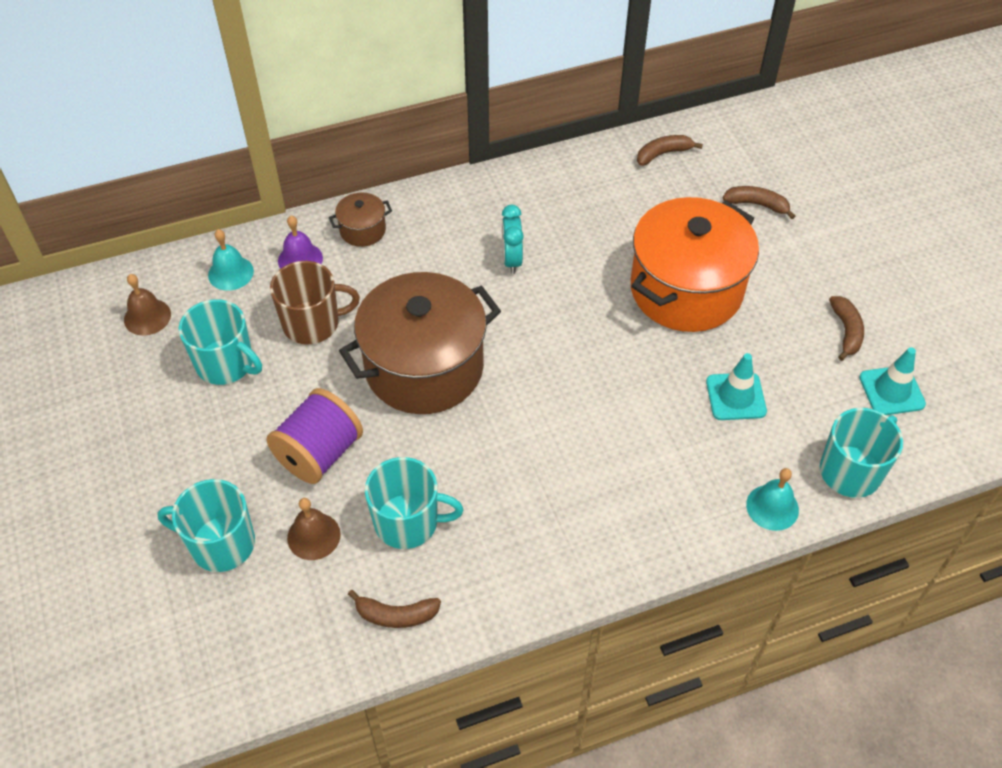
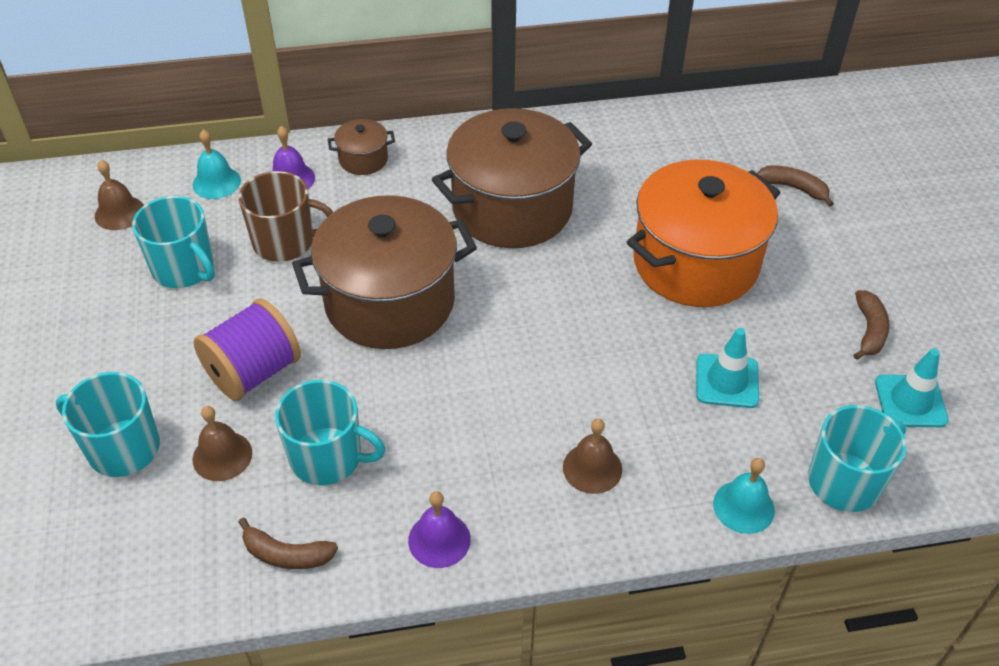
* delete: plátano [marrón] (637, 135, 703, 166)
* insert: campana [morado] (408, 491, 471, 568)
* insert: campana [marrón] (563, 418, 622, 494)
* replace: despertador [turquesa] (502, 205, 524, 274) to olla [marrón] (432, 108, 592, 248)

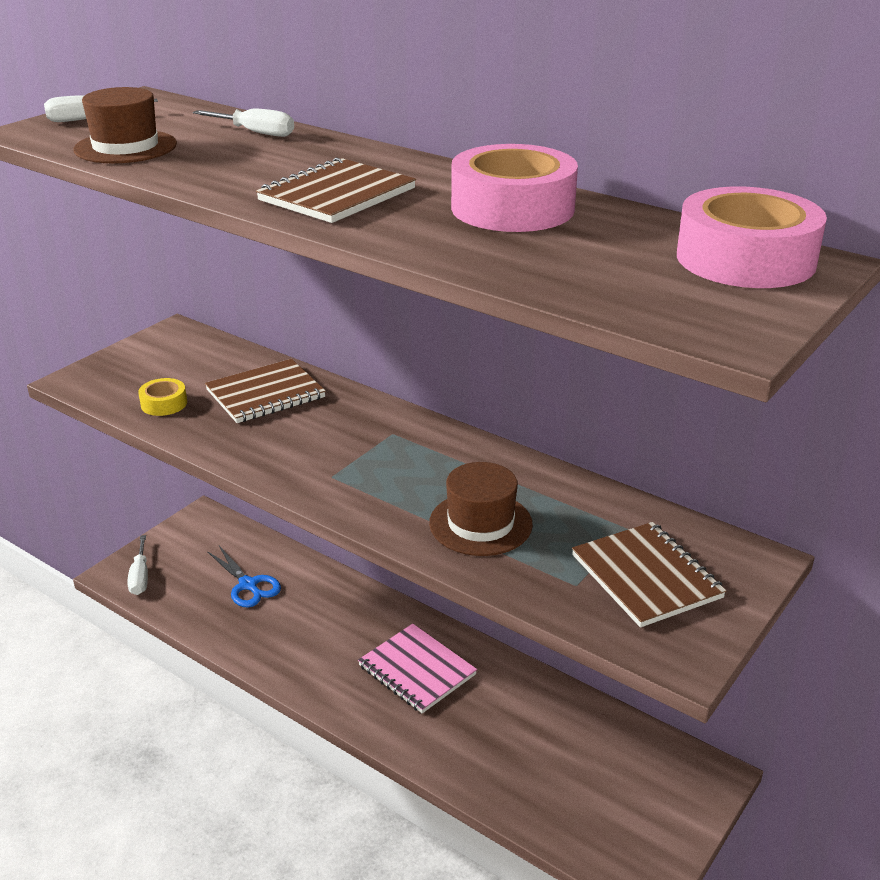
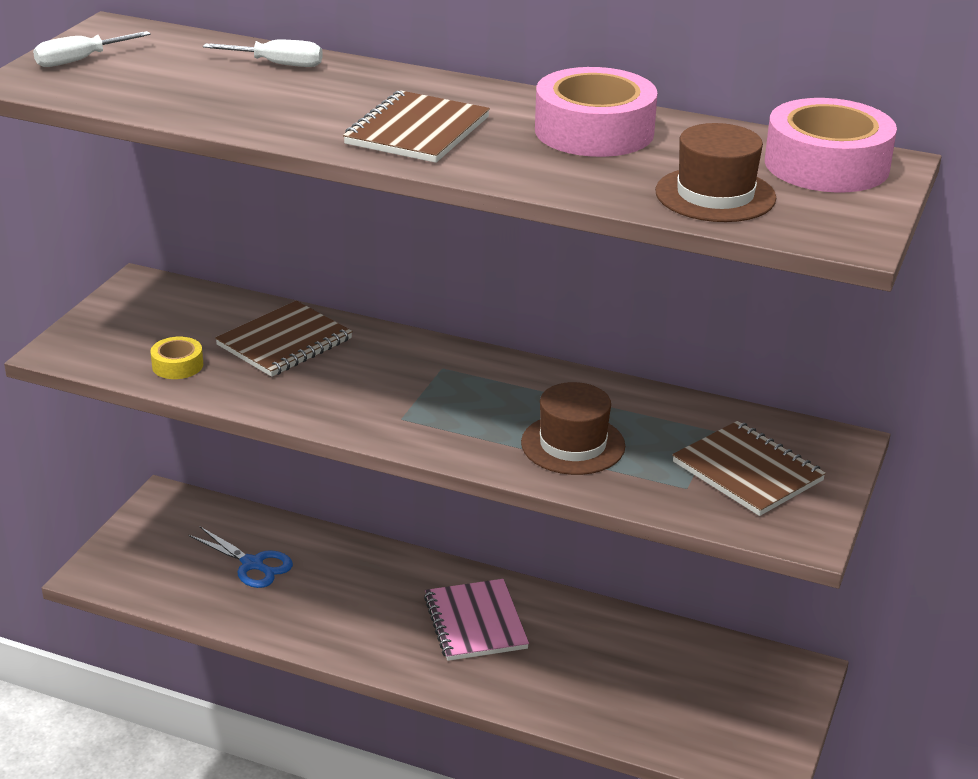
* delete: destornillador [blanco] (127, 535, 148, 595)
* move: sombrero [marrón] (73, 87, 177, 164) to (655, 123, 776, 222)
* rotate: cuaderno [rosa] (358, 624, 477, 713) = (424, 579, 529, 661) 45 degrees clockwise

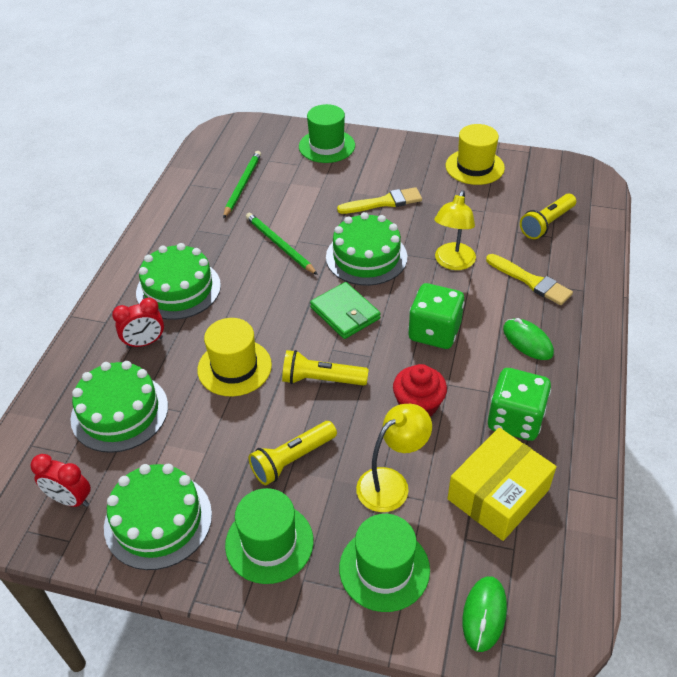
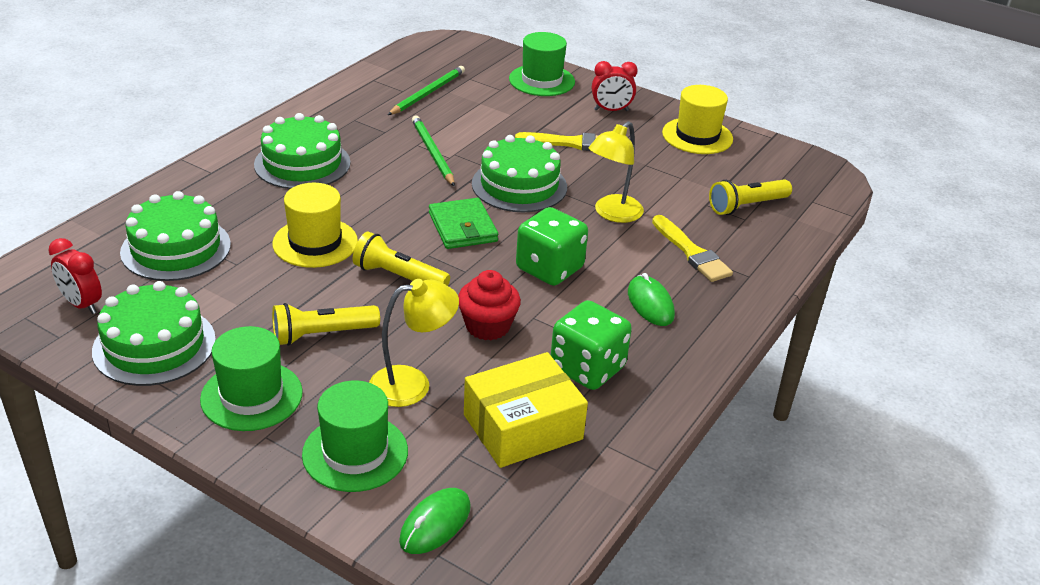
* move: despertador [rojo] (112, 298, 164, 349) to (592, 61, 638, 111)

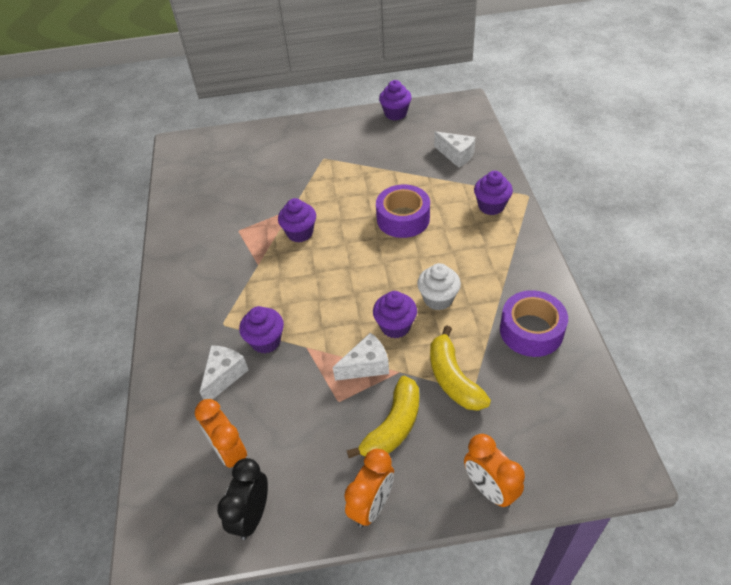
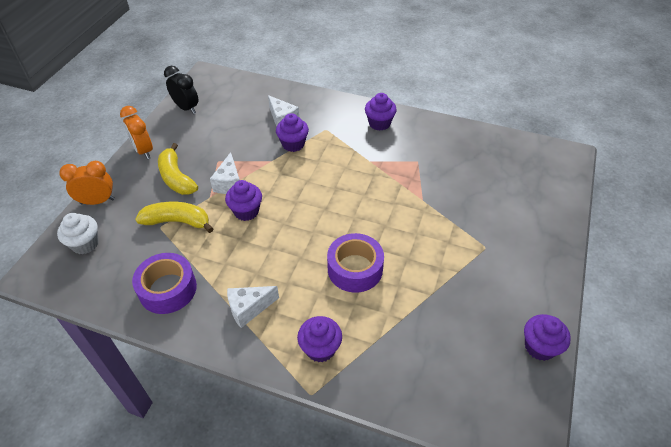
* delete: despertador [naranja] (195, 399, 247, 468)
* move: magdalena [morado] (278, 198, 316, 243) to (365, 93, 397, 131)
* move: magdalena [blanco] (417, 263, 461, 311) to (57, 213, 99, 254)
* move: queso [blanco] (434, 131, 476, 168) to (227, 286, 279, 328)

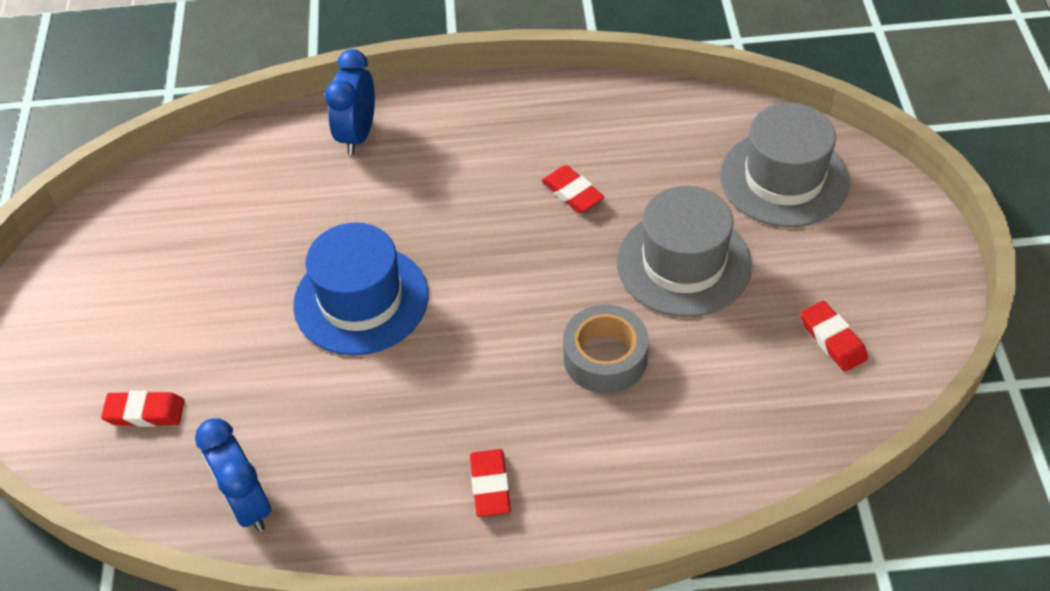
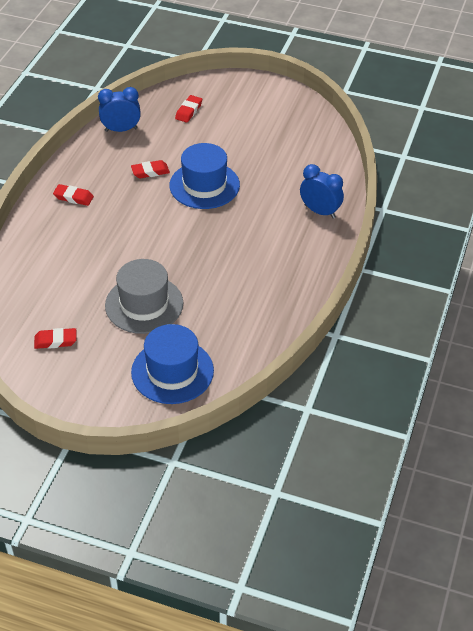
* delete: cinta adhesiva [gris] (563, 305, 649, 394)
* move: goma de borrar [rojo] (542, 165, 605, 213) to (131, 160, 170, 178)
* recolor: sombrero [gris] (720, 103, 850, 227) to sombrero [azul] (131, 324, 214, 404)

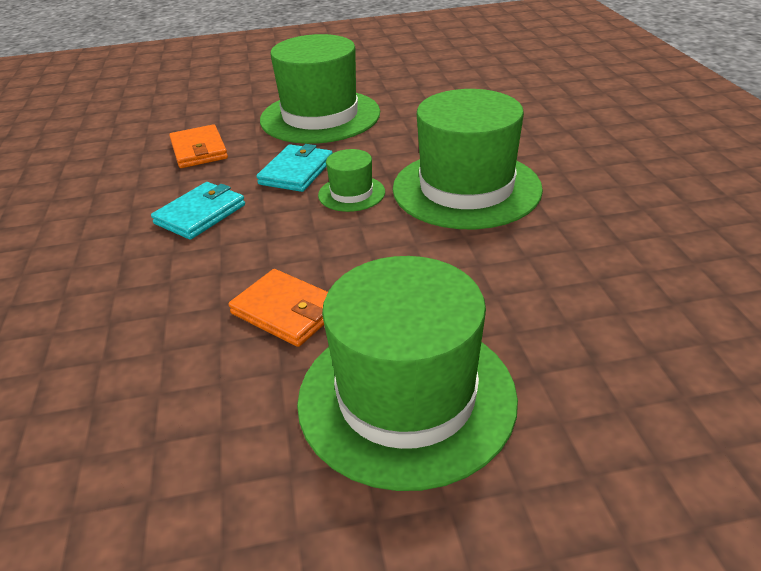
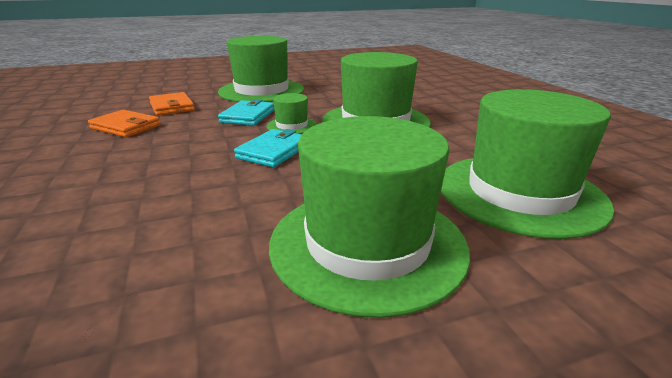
* insert: sombrero [verde] (441, 89, 614, 239)
* move: cartera [turquesa] (151, 182, 245, 240) to (234, 129, 302, 167)
* move: cartera [naranja] (228, 269, 328, 347) to (88, 110, 160, 137)

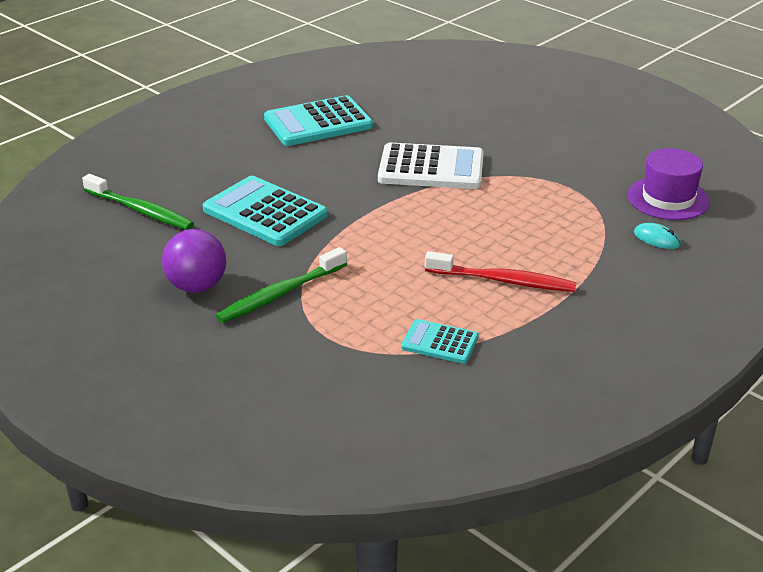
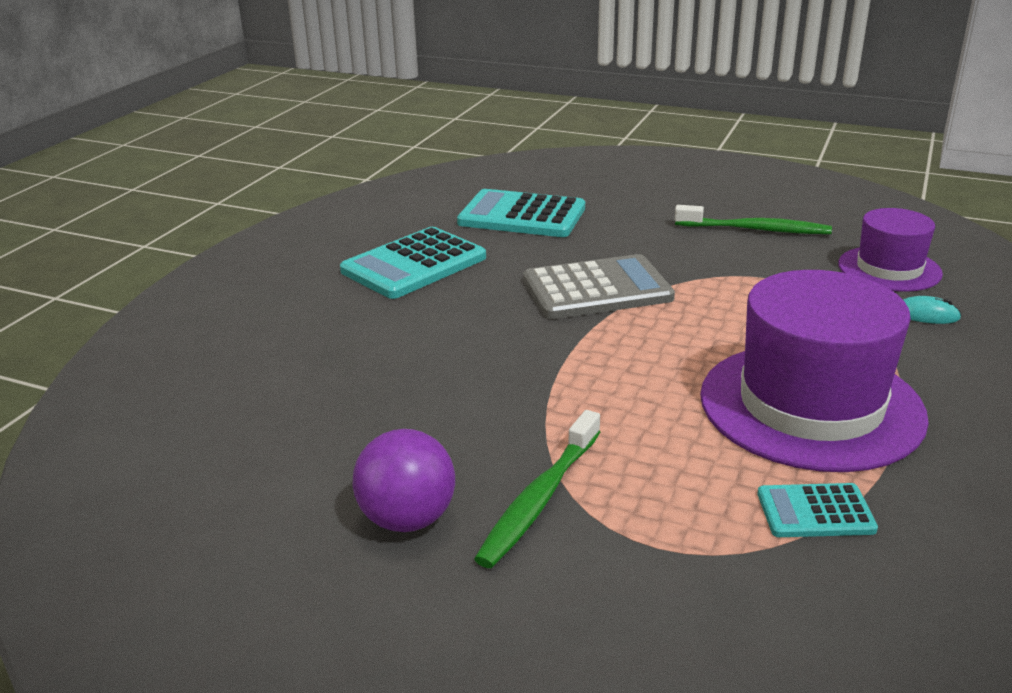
* move: cepillo de dientes [verde] (82, 174, 194, 230) to (675, 205, 832, 234)
* move: calculadora [turquesa] (203, 176, 328, 246) to (457, 189, 585, 237)
* replace: cepillo de dientes [rojo] (425, 251, 576, 292) to sombrero [morado] (700, 270, 929, 472)
* recolor: calculadora [blanco] (378, 143, 484, 189) to calculadora [gris] (523, 254, 675, 319)

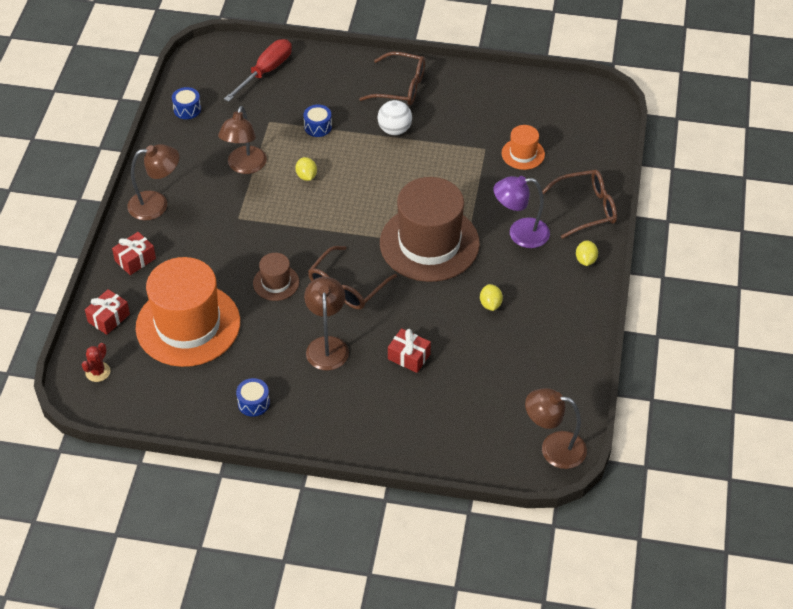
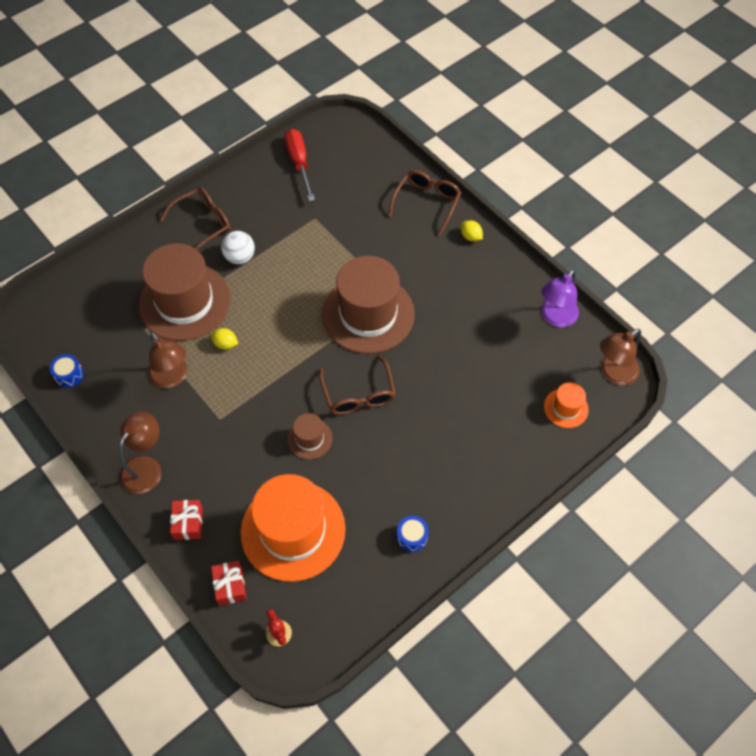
* delete: lámpara [marrón] (304, 277, 349, 371)
* delete: regalo [rojo] (388, 328, 431, 373)
* delete: limón [amarillo] (480, 284, 503, 311)
* move: destornillador [rojo] (224, 39, 292, 102) to (285, 129, 315, 201)
* move: lámpara [morado] (493, 176, 550, 248) to (541, 269, 579, 327)
* move: sombrero [naranja] (502, 125, 545, 170) to (544, 382, 589, 428)
* replace: tambor [azul] (304, 105, 332, 137) to sombrero [marrón] (138, 243, 231, 341)

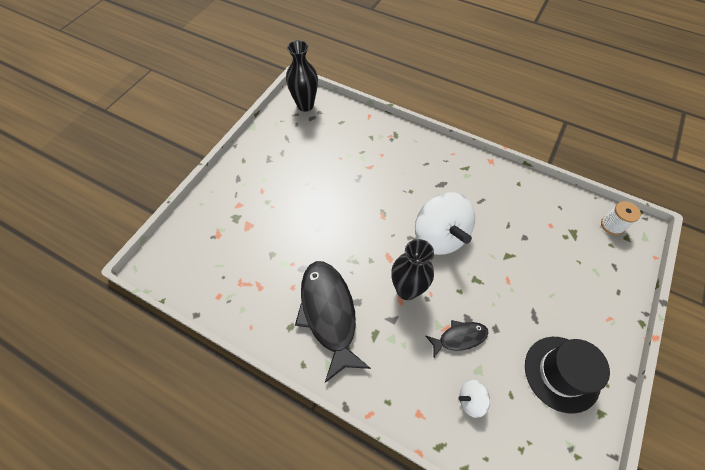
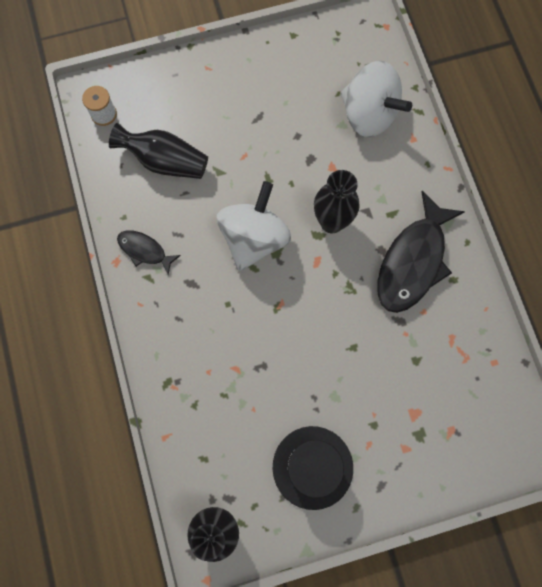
* insert: florero [negro] (109, 123, 208, 179)
* move: pez [negro] (425, 320, 488, 357) to (117, 230, 181, 275)
* move: sombrero [negro] (525, 337, 610, 414) to (273, 426, 353, 510)
* resize: peonza [blanco] (458, 380, 490, 418) = (340, 61, 412, 137) x2.22

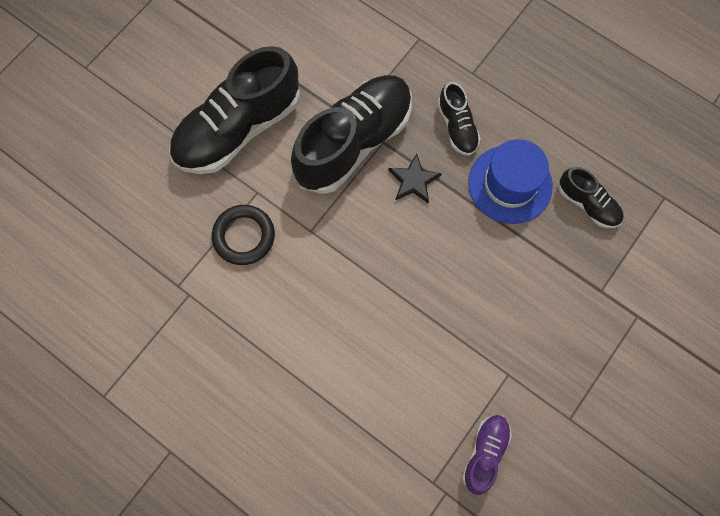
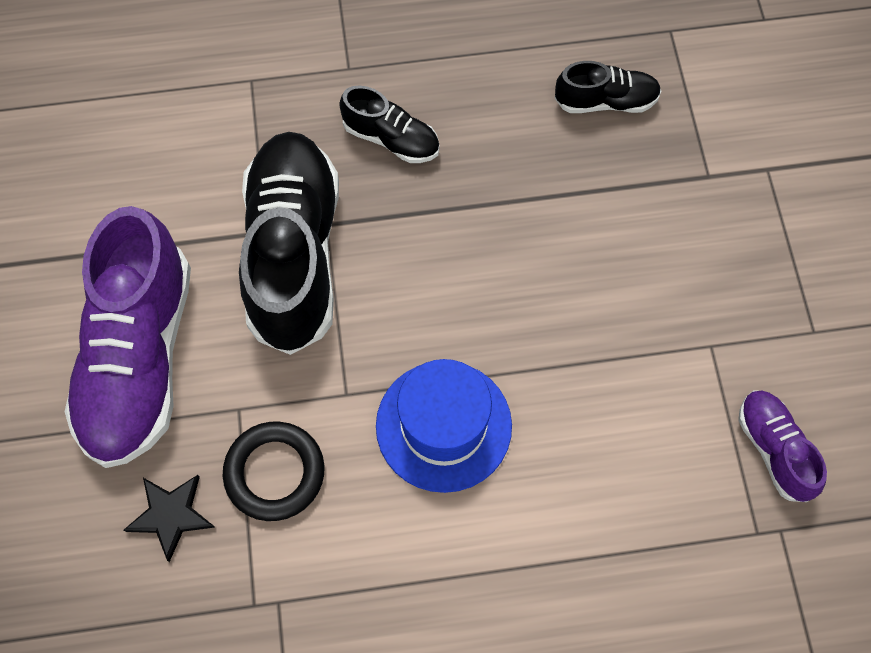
* move: estrella [negro] (388, 153, 442, 204) to (124, 475, 215, 562)
* move: sombrero [azul] (468, 139, 553, 224) to (376, 359, 512, 493)
* recolor: zapato [negro] (169, 46, 300, 174) to zapato [morado] (65, 206, 191, 468)

